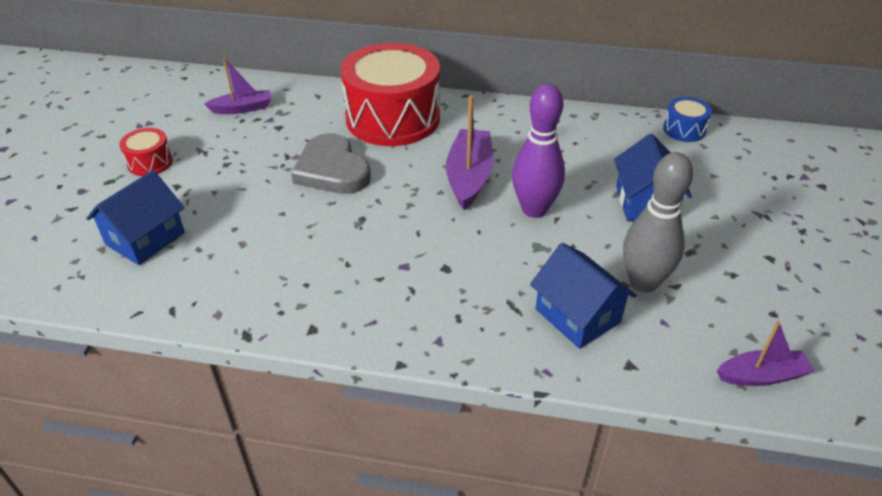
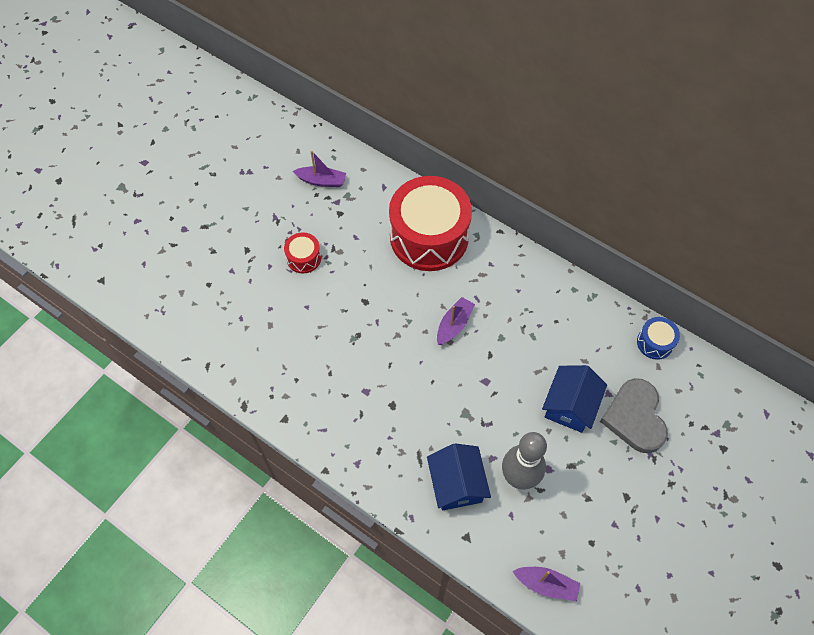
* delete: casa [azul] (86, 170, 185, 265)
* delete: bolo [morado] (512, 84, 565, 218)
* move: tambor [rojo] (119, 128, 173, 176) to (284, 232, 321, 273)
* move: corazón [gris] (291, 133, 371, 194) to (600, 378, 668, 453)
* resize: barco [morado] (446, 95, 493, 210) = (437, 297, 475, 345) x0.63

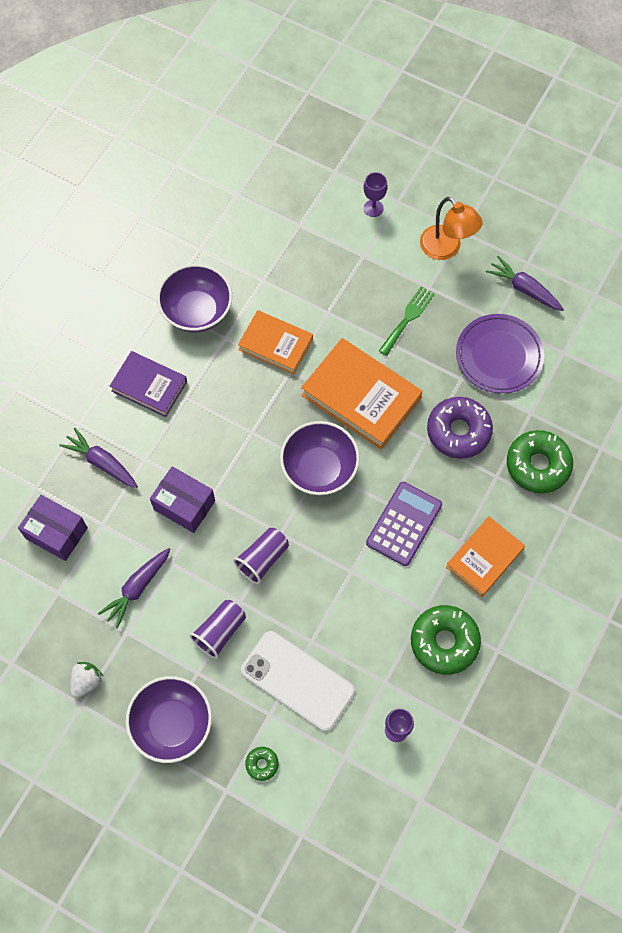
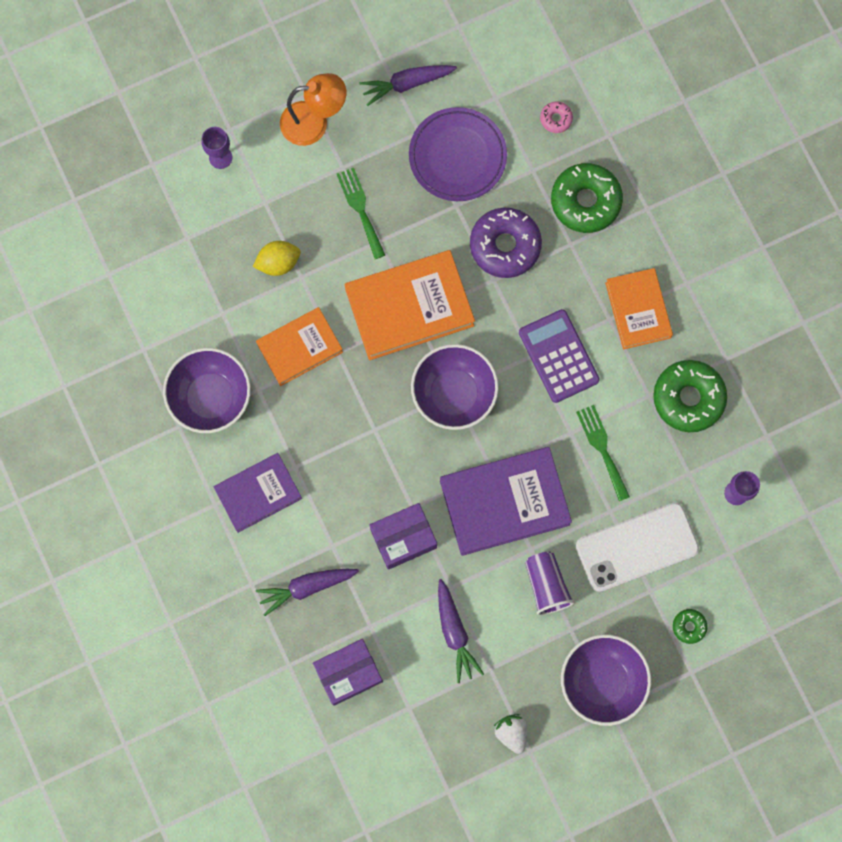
* insert: limón [amarillo] (253, 241, 301, 276)
* insert: rosquilla [rosa] (540, 102, 573, 133)
* insert: tenedor [verde] (576, 405, 630, 501)
* replace: vaso [morado] (233, 528, 289, 584) to libro [morado] (440, 447, 572, 556)

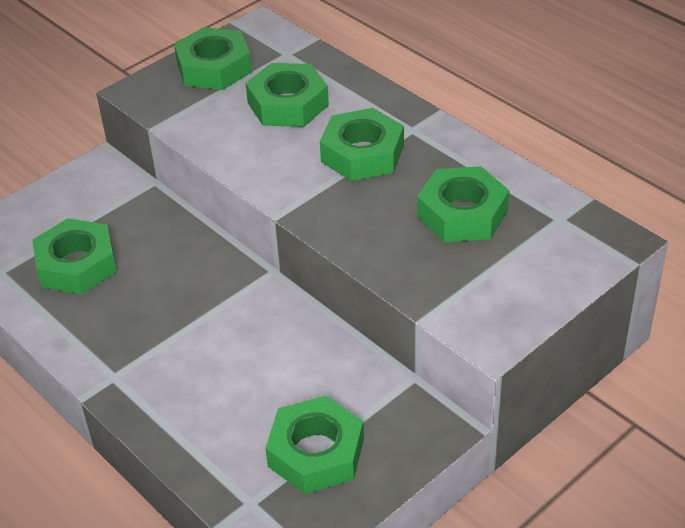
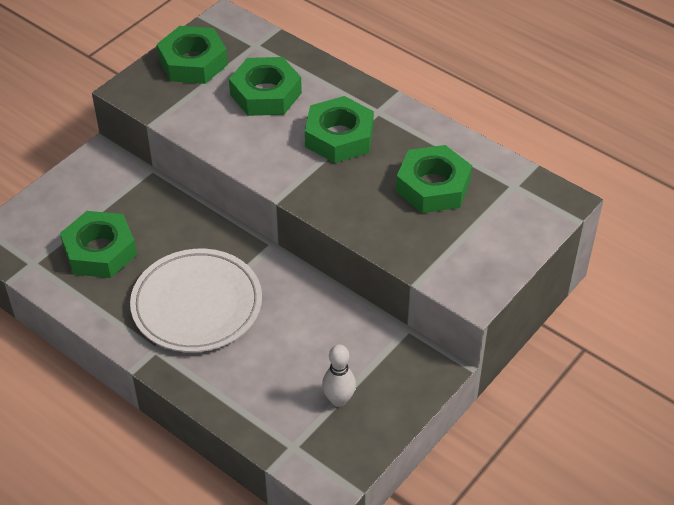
* insert: plato [blanco] (130, 249, 262, 352)
* replace: tuerca [verde] (265, 396, 364, 494) to bolo [blanco] (322, 344, 356, 407)

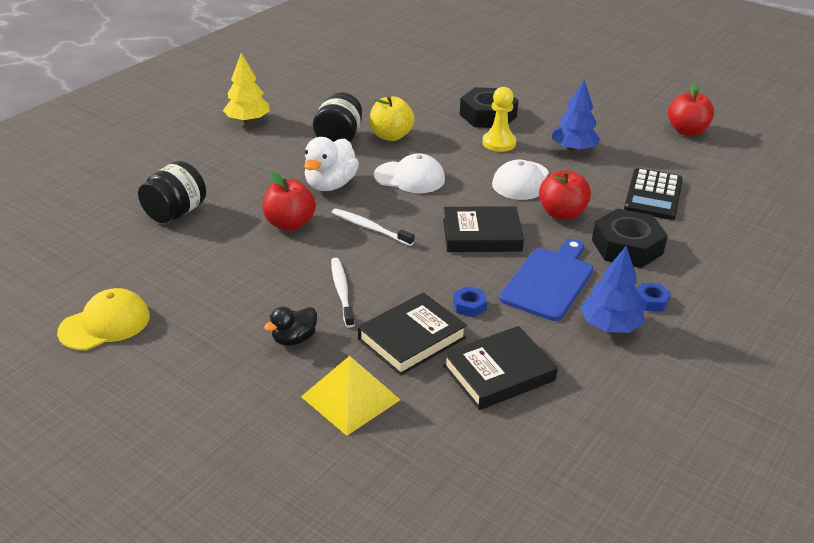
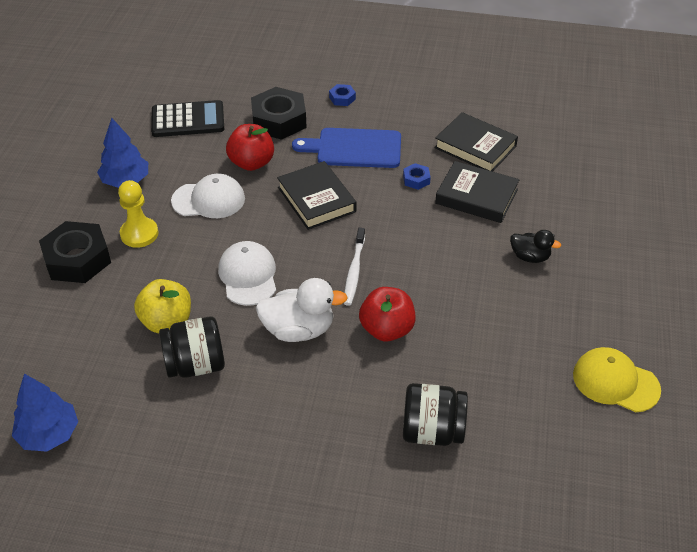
* delete: árbol [amarillo] (223, 53, 270, 123)
* delete: pirámide [amarillo] (301, 356, 401, 436)
* delete: cepillo de dientes [blanco] (331, 258, 354, 328)
* delete: manzana [rojo] (668, 83, 714, 136)
* move: árbol [azul] (580, 246, 644, 333) to (12, 374, 78, 452)

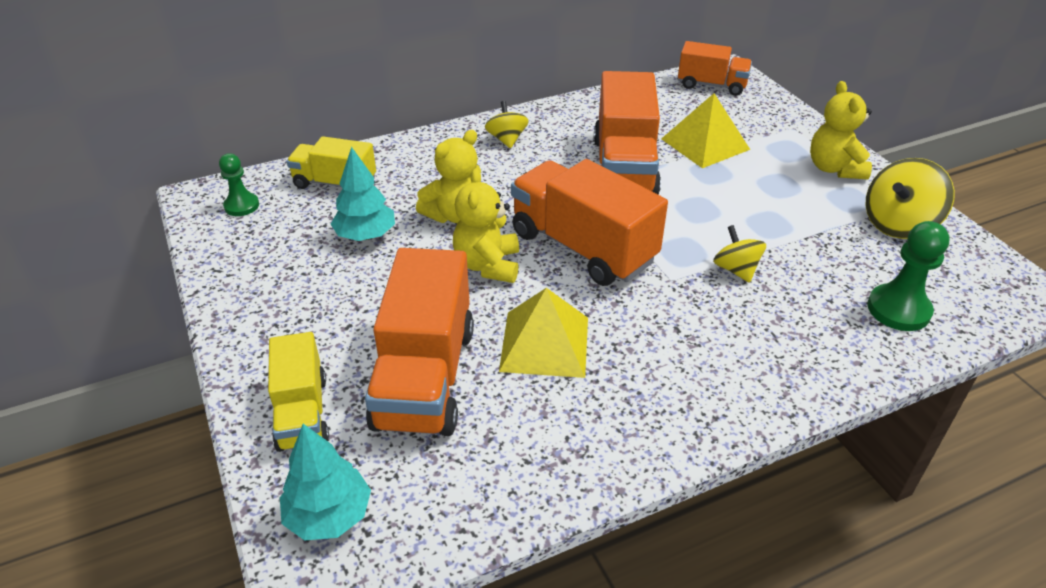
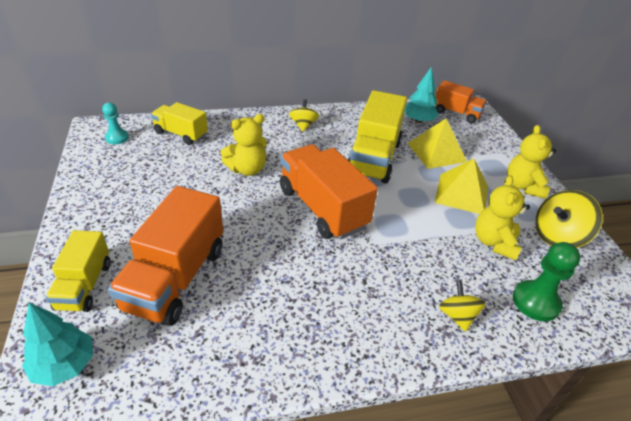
* move: árbol [turquesa] (331, 147, 395, 241) to (405, 67, 439, 123)
* move: osito [amarillo] (453, 169, 519, 283) to (475, 175, 530, 260)
* move: pirámide [amarillo] (499, 288, 588, 378) to (435, 159, 488, 214)
* move: peonza [amarillo] (713, 225, 766, 283) to (439, 281, 486, 332)
* recolor: peón [verde] (219, 153, 259, 216) to peón [turquesa] (102, 103, 129, 144)
* recolor: camión [naranja] (594, 71, 661, 194) to camión [amarillo] (348, 90, 407, 184)

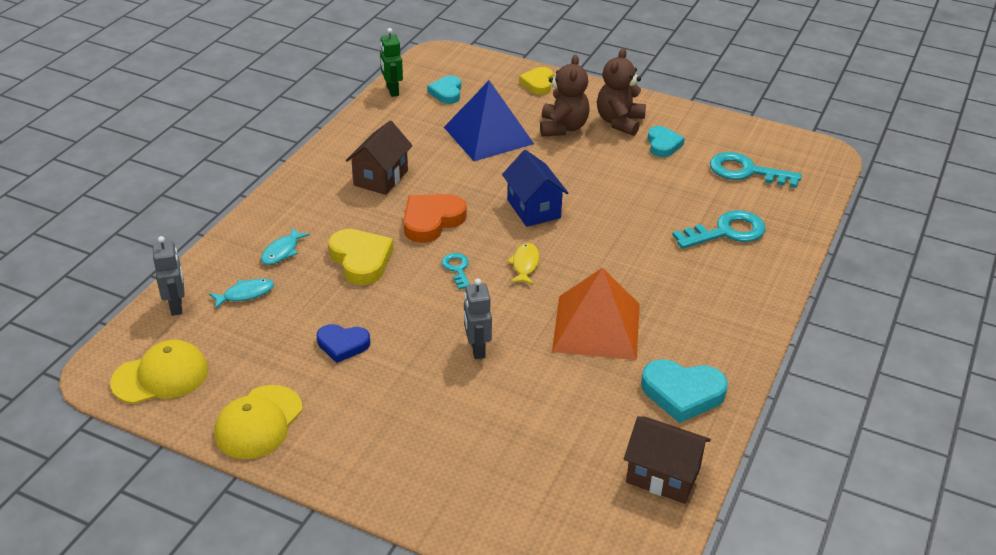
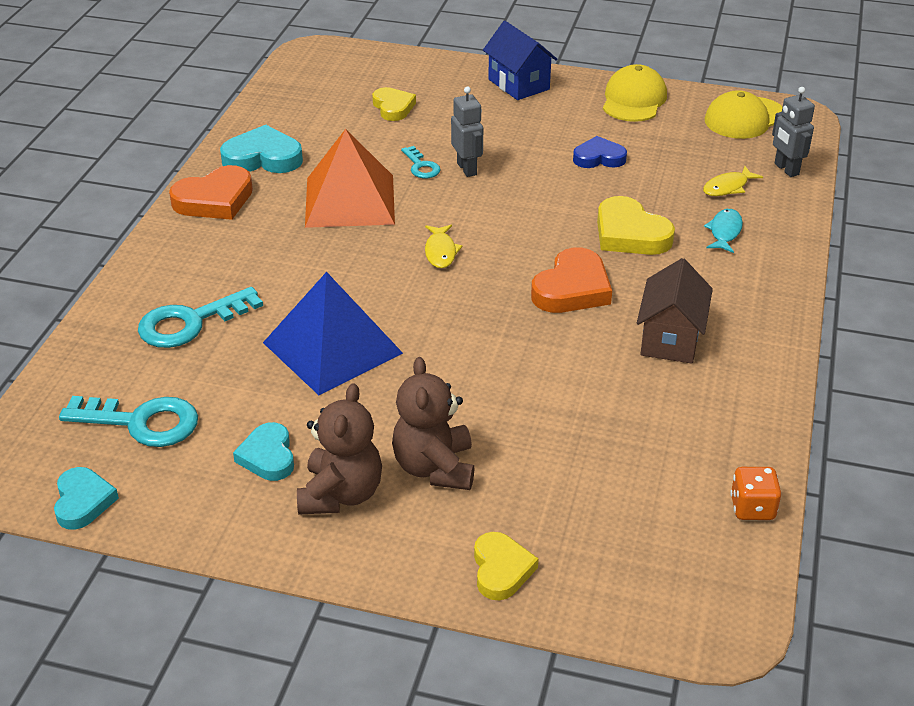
* delete: casa [marrón] (624, 416, 711, 504)
* insert: corazón [naranja] (169, 165, 253, 220)
* insert: corazón [amarillo] (372, 87, 416, 121)
* move: corazón [turquesa] (427, 76, 461, 104) to (54, 467, 119, 530)
* move: llave [turquesa] (442, 253, 470, 290) to (401, 146, 441, 178)
* move: pirámide [azul] (444, 80, 534, 161) to (263, 272, 403, 395)
* move: casa [azul] (502, 150, 568, 227) to (483, 21, 558, 100)
* replace: robot [verde] (380, 28, 403, 97) to dado [naranja] (730, 467, 781, 520)
* recolor: pez [turquesa] (209, 278, 274, 309) to pez [amarillo] (703, 166, 763, 196)

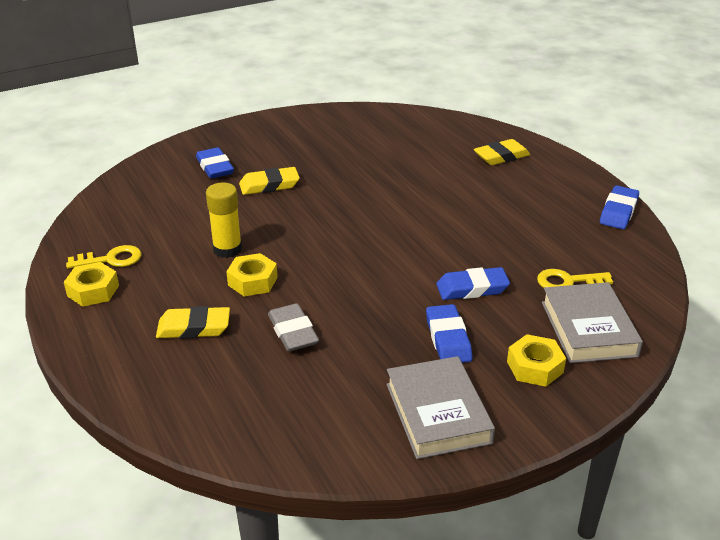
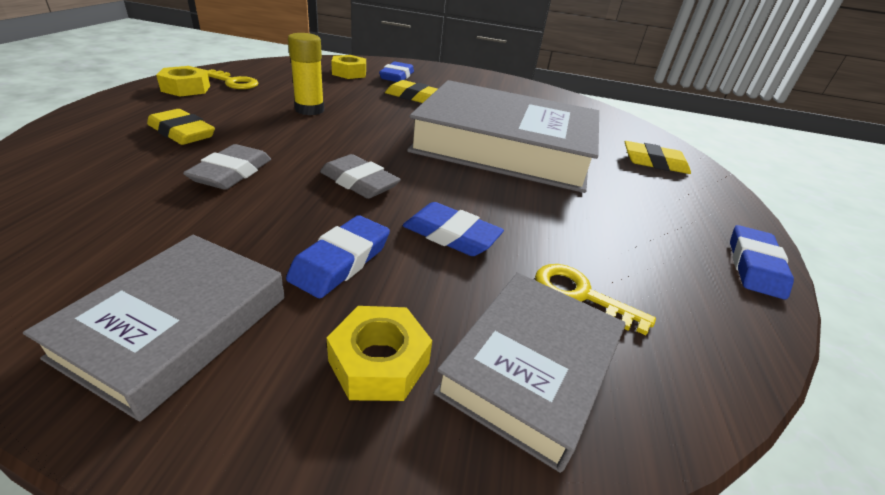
* insert: goma de borrar [gris] (320, 154, 401, 199)
* insert: libro [gris] (407, 80, 599, 193)
* move: tuerca [amarillo] (226, 253, 278, 297) to (331, 55, 366, 79)
* rotate: goma de borrar [azul] (600, 186, 639, 229) = (730, 225, 794, 299) 45 degrees counterclockwise

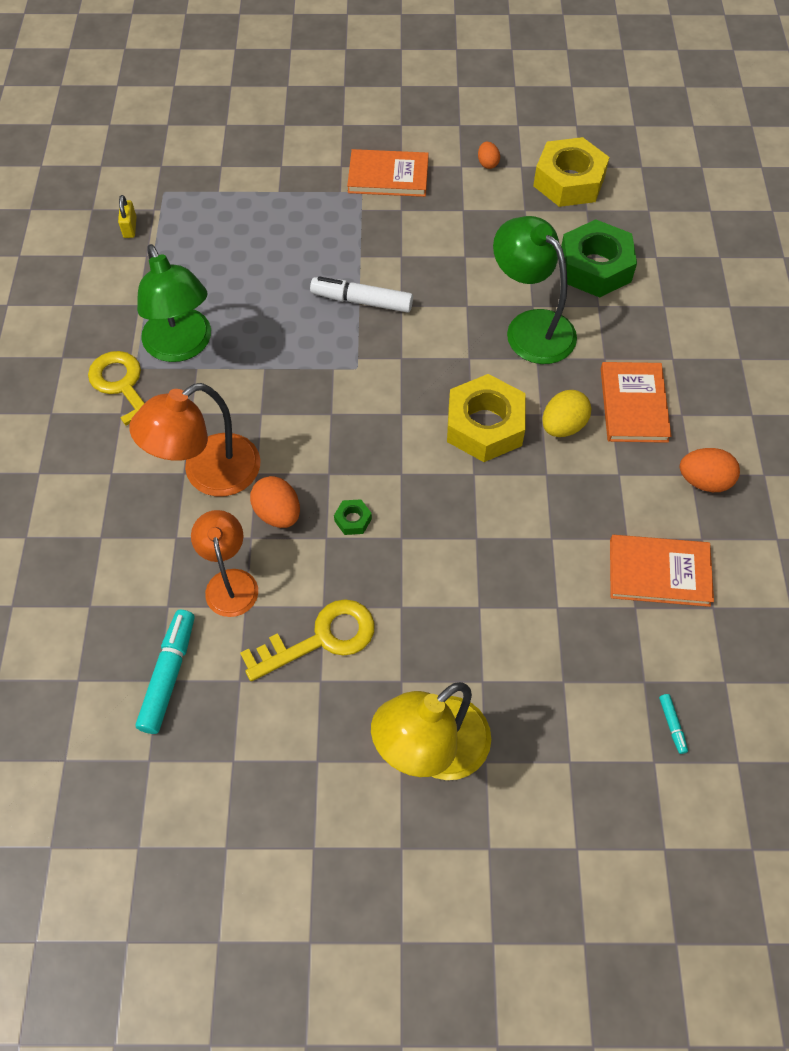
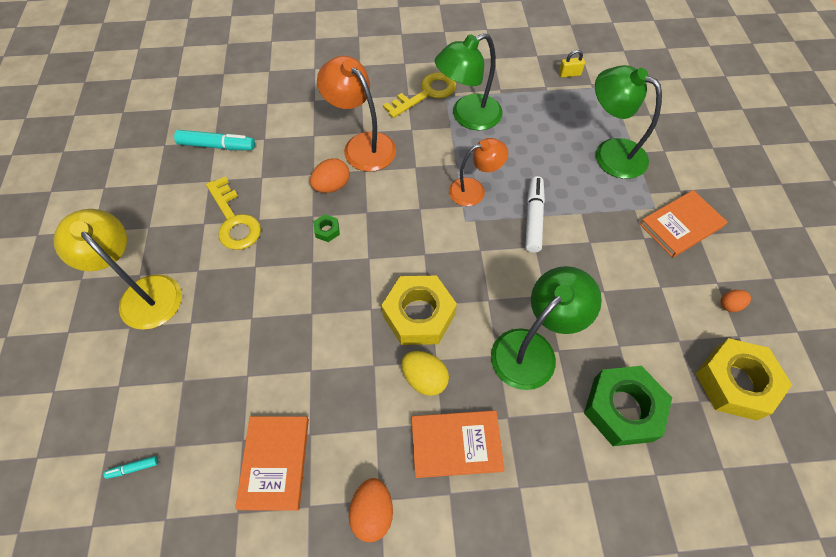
* insert: lámpara [verde] (595, 65, 662, 179)
* move: lámpara [naranja] (191, 510, 258, 617) to (449, 138, 508, 206)
* rotate: libro [naranja] (347, 149, 429, 197) = (640, 190, 727, 258) 60 degrees clockwise

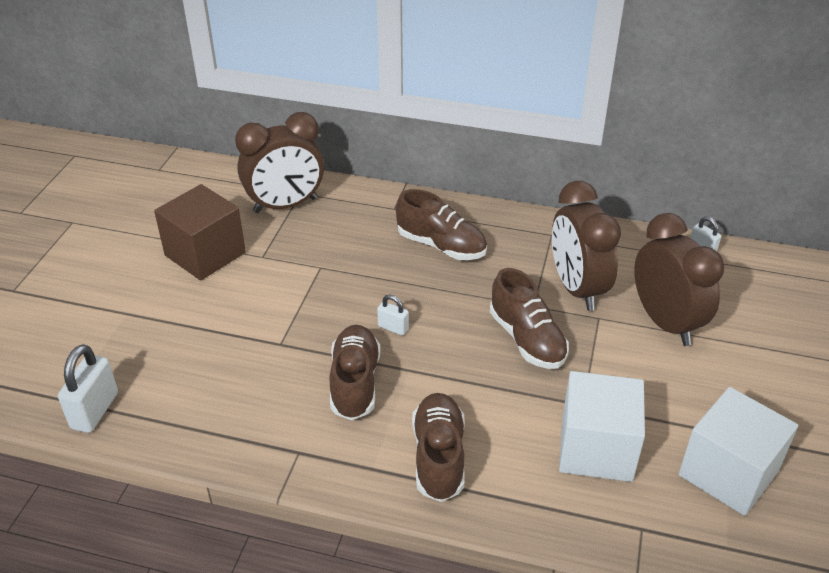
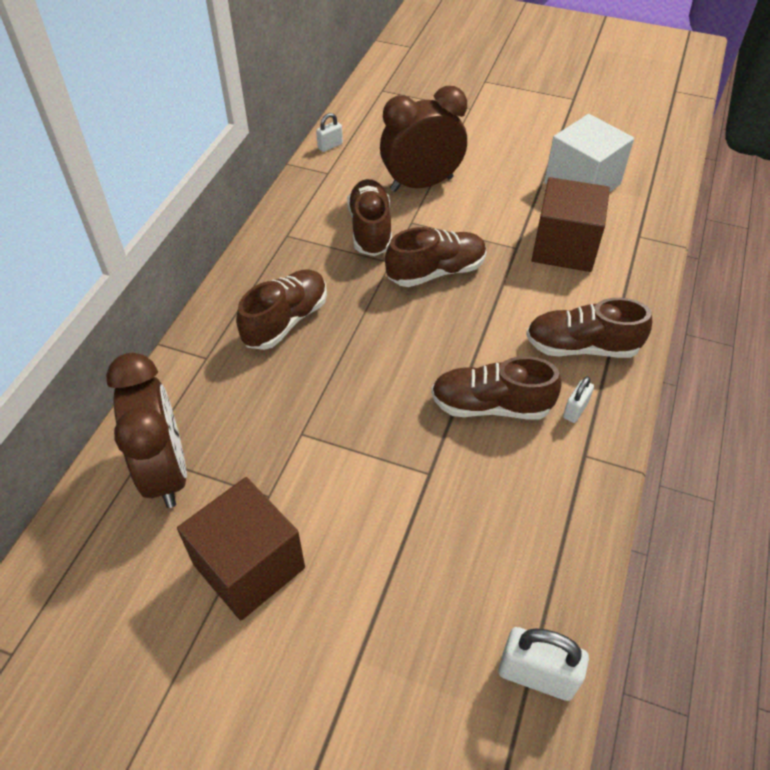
* move: candado [blanco] (377, 295, 409, 336) to (563, 376, 594, 423)
* replace: despertador [marrón] (552, 181, 621, 311) to zapato [marrón] (347, 179, 392, 256)
* recolor: cubo [blanco] (559, 371, 645, 482) to cubo [marrón] (532, 177, 610, 272)

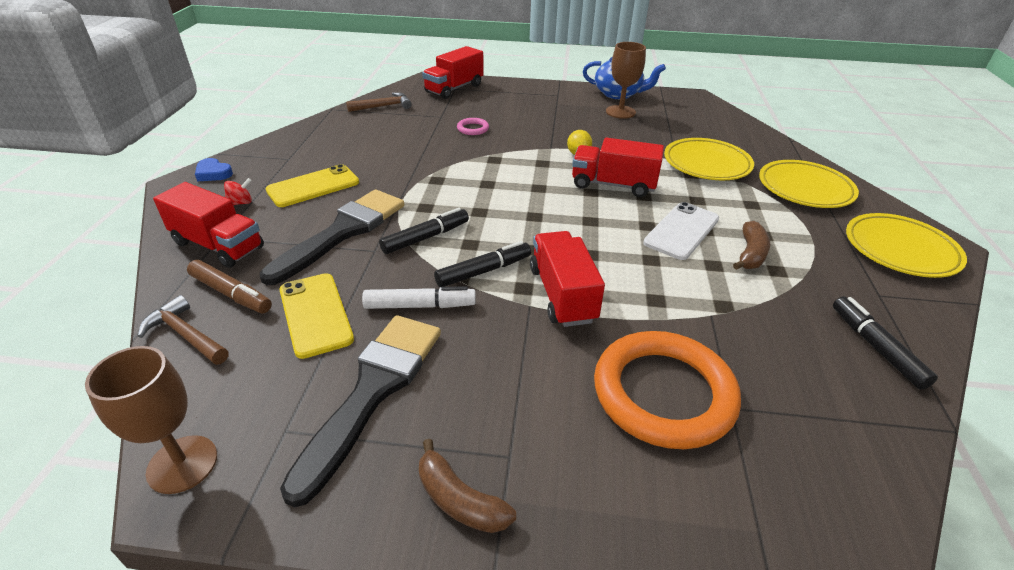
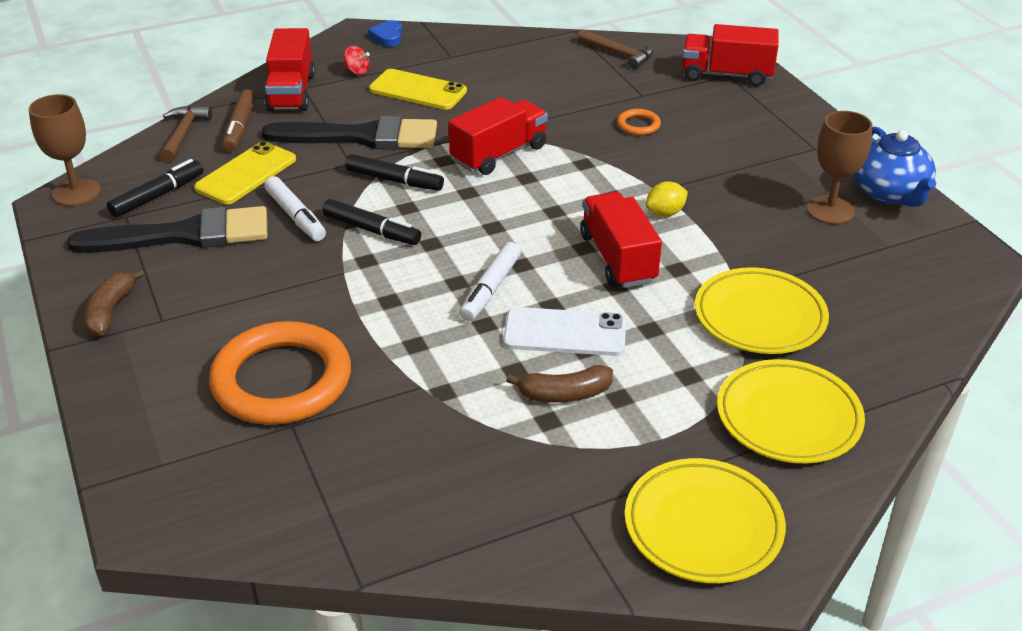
* insert: rotulador [blanco] (459, 242, 521, 322)
* move: camión [rojo] (530, 231, 605, 327) to (448, 97, 548, 175)
* move: rotulador [negro] (833, 296, 938, 390) to (107, 159, 203, 218)
* recolor: anillo [rosa] (457, 118, 489, 135) to anillo [naranja] (617, 109, 661, 135)

